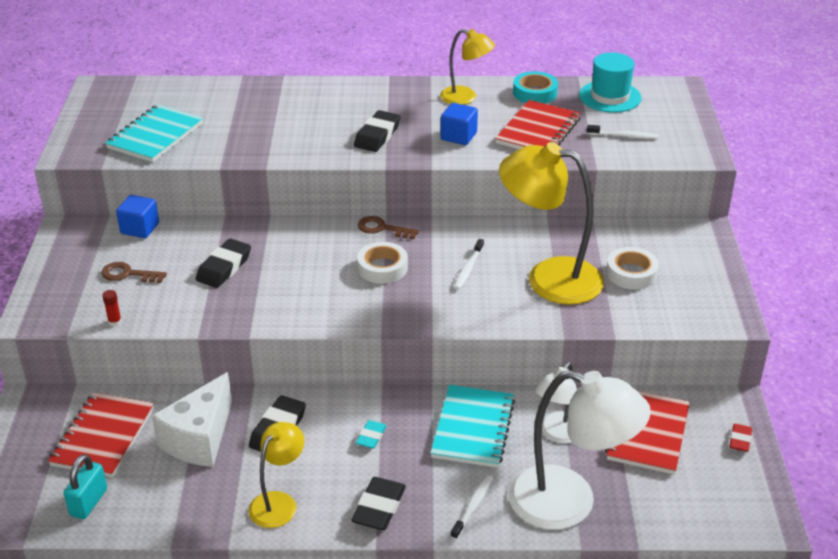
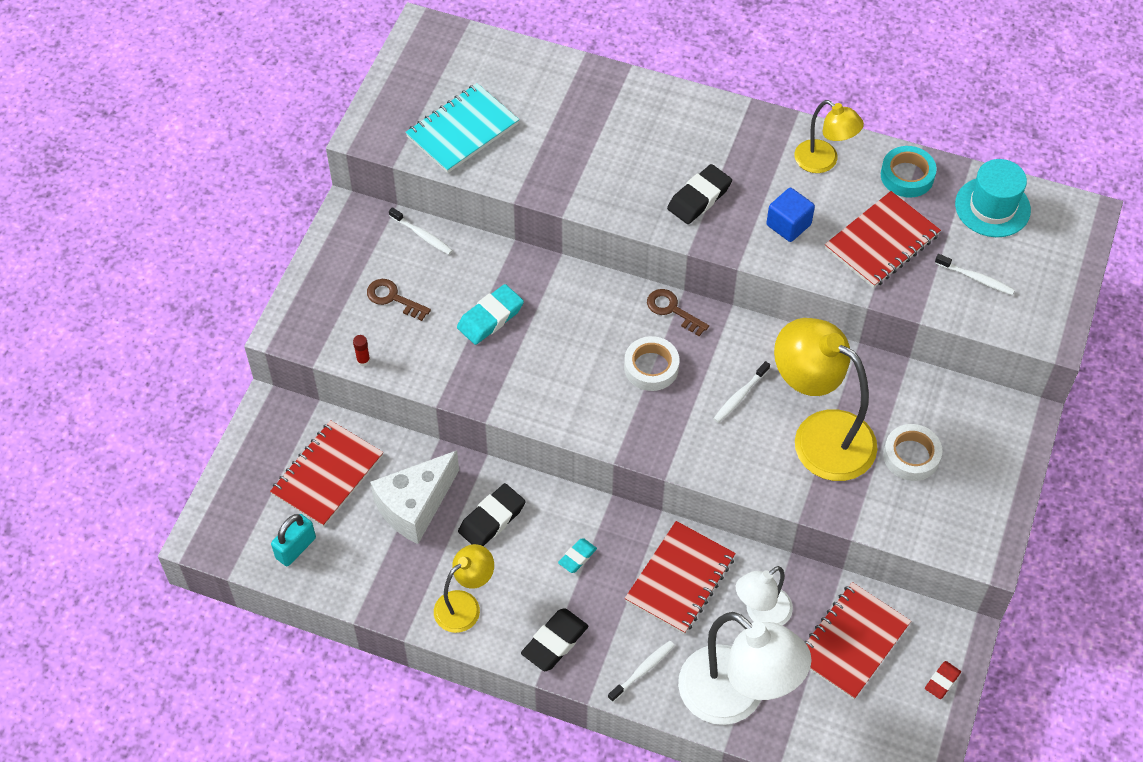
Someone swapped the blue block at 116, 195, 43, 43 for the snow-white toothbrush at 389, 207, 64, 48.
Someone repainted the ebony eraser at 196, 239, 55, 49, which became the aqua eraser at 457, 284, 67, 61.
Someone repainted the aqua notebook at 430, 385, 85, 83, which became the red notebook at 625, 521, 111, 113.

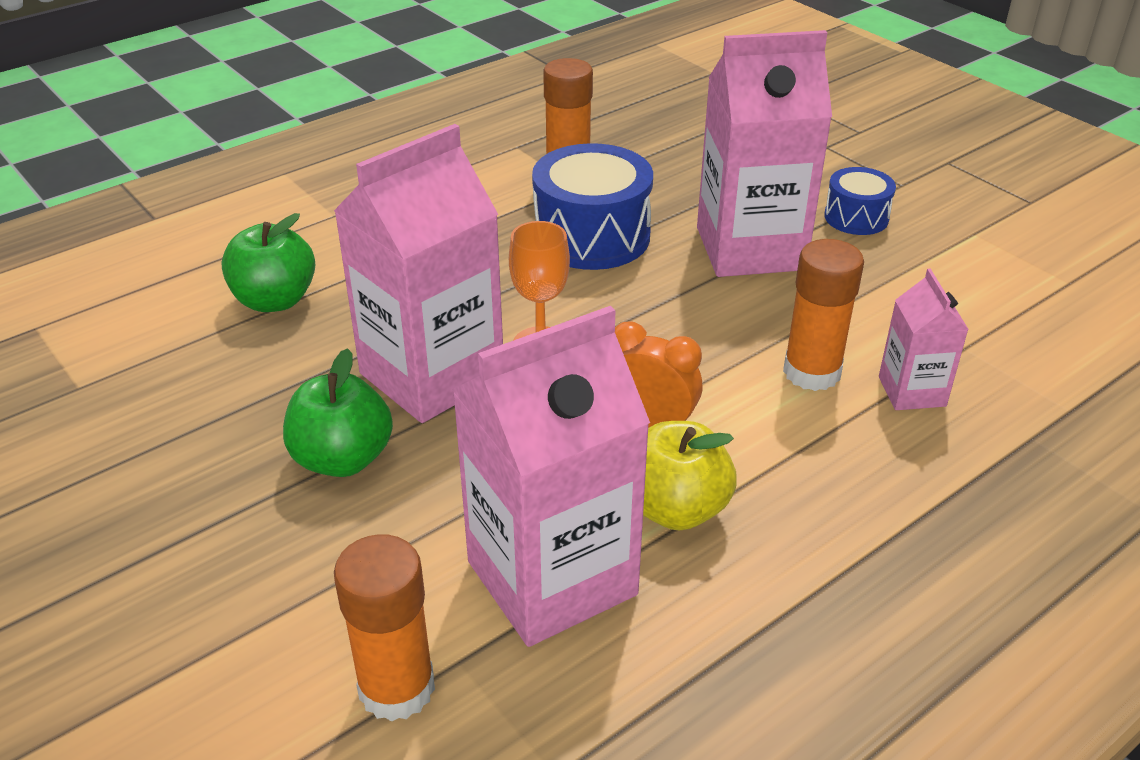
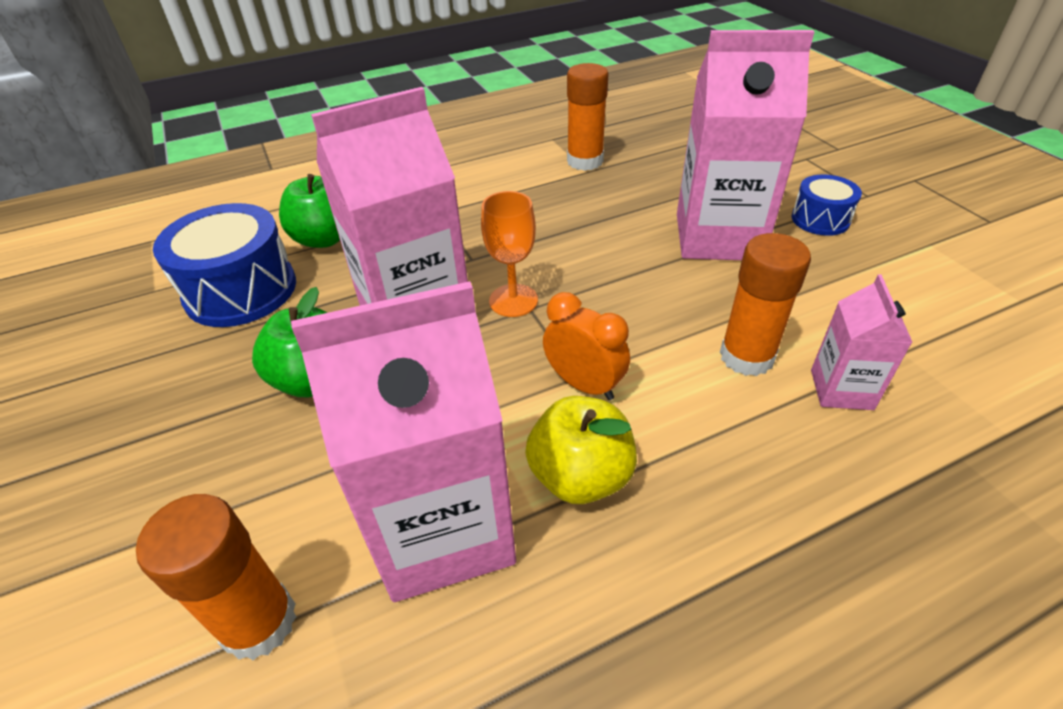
Someone carried the blue snare drum from 532, 143, 121, 127 to 153, 203, 143, 124.

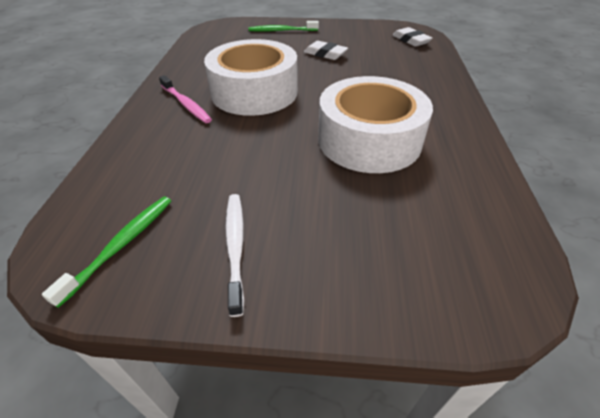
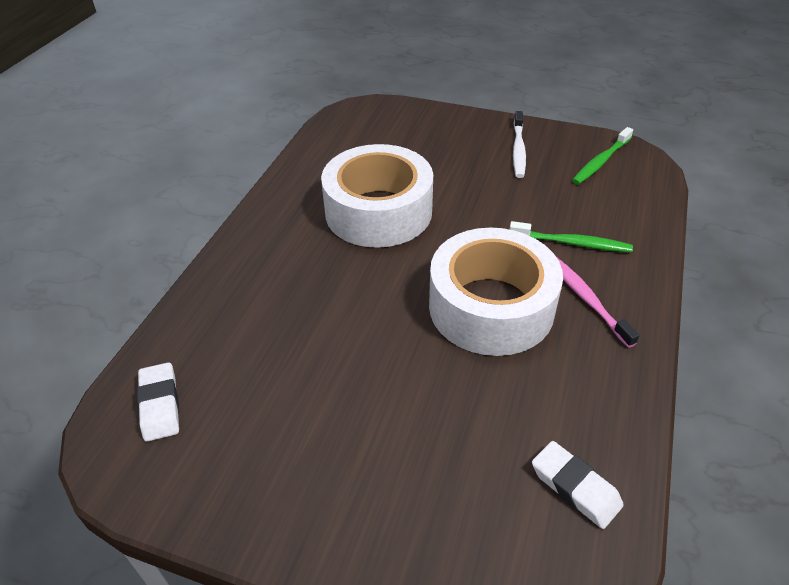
Someone carried the emerald toothbrush from 249, 21, 70, 11 to 509, 221, 124, 31.
Someone carried the snow-white eraser from 304, 41, 44, 19 to 532, 441, 92, 88.

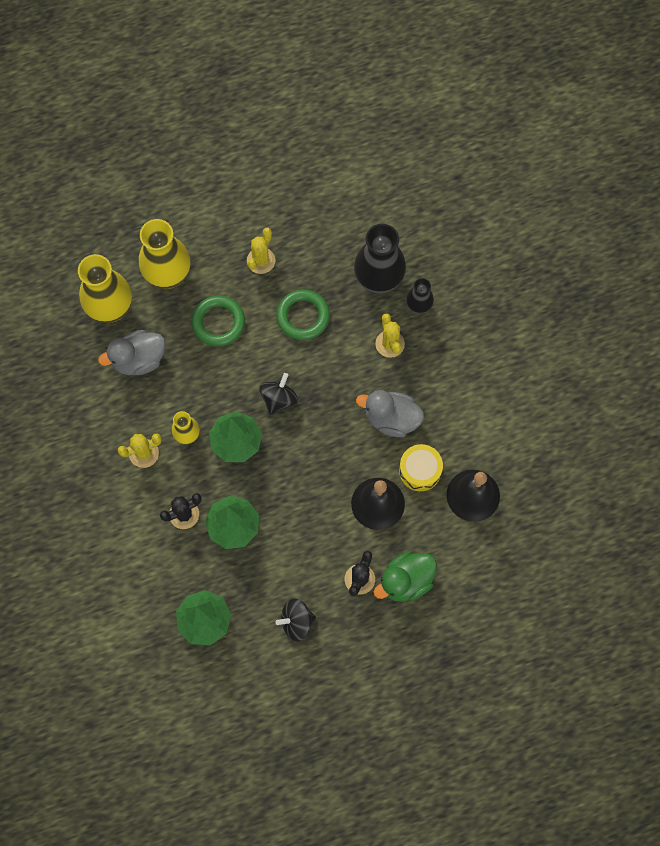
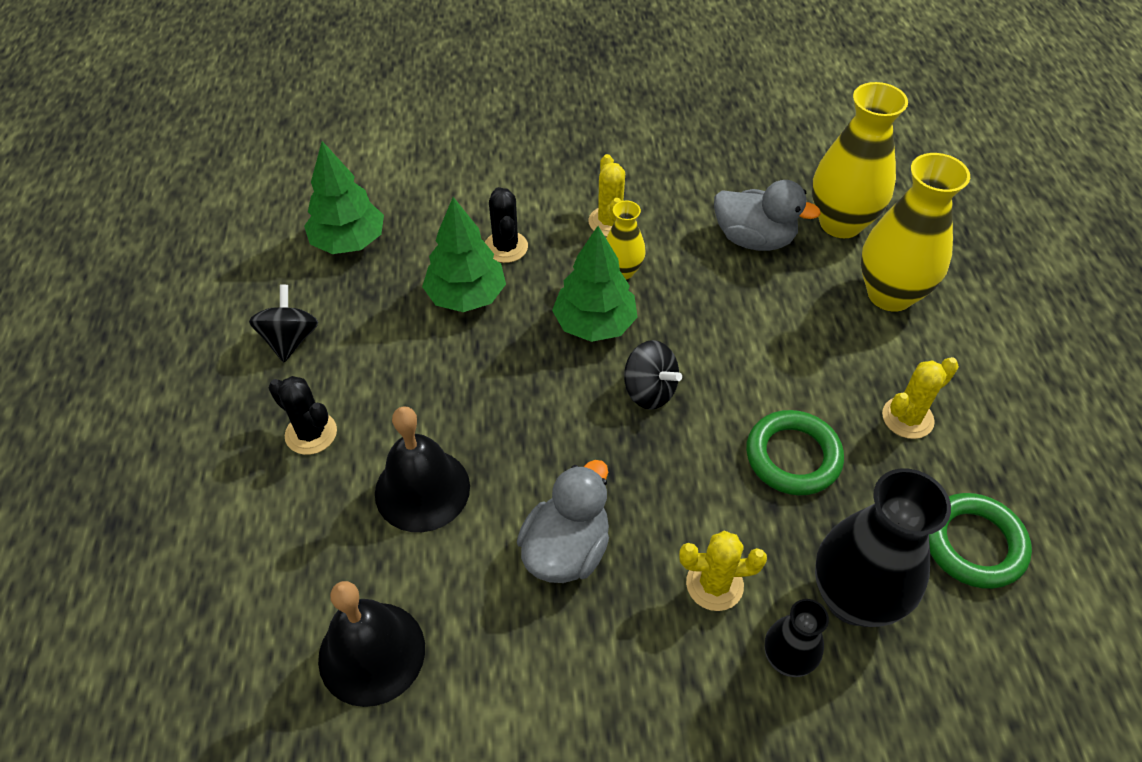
Someone rotated the gray toy duck at 98, 330, 68, 45 by 120 degrees clockwise.
Someone carried the emerald hoop from 191, 295, 54, 51 to 929, 493, 103, 96.
Someone rotated the golden cactus at 247, 228, 28, 46 by 75 degrees counterclockwise.
Someone took away the emerald toy duck at 374, 551, 63, 50.
Someone took away the golden snare drum at 399, 444, 44, 47.

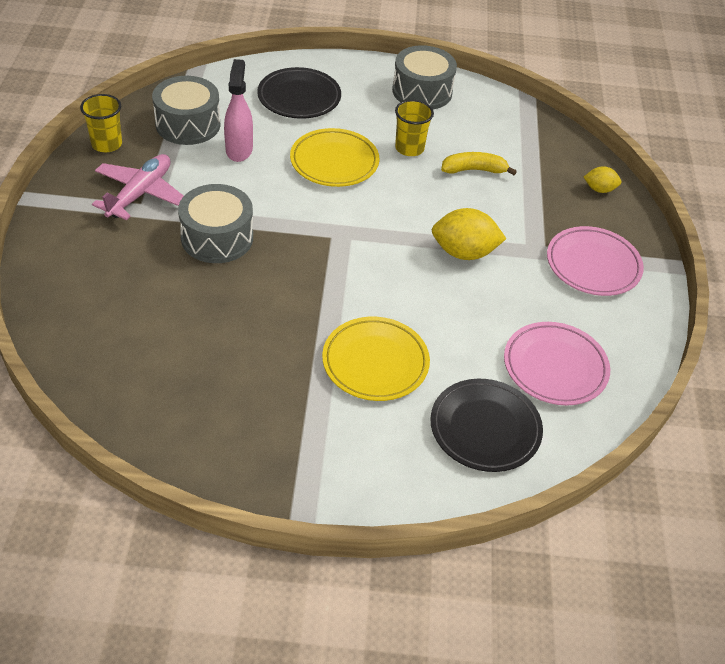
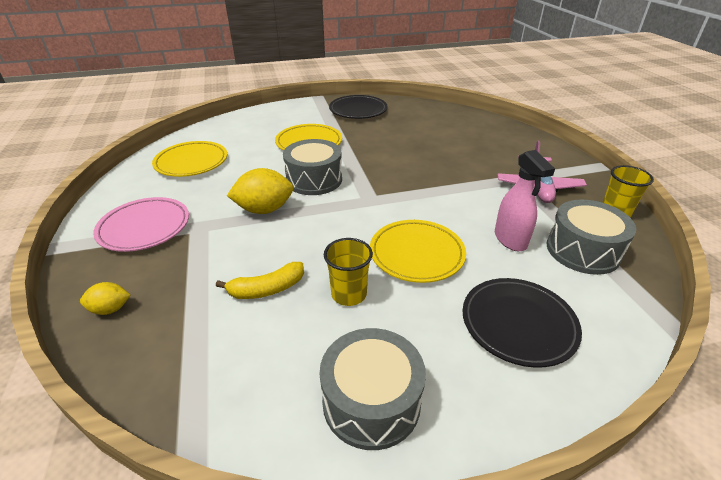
Someone carried the gray snare drum from 178, 184, 75, 79 to 283, 139, 59, 56.
Someone carried the ebony dinner plate from 430, 379, 113, 93 to 329, 95, 58, 24.
Someone repainted the rose-pink dinner plate at 504, 322, 106, 83, which became the golden dinner plate at 152, 141, 75, 36.

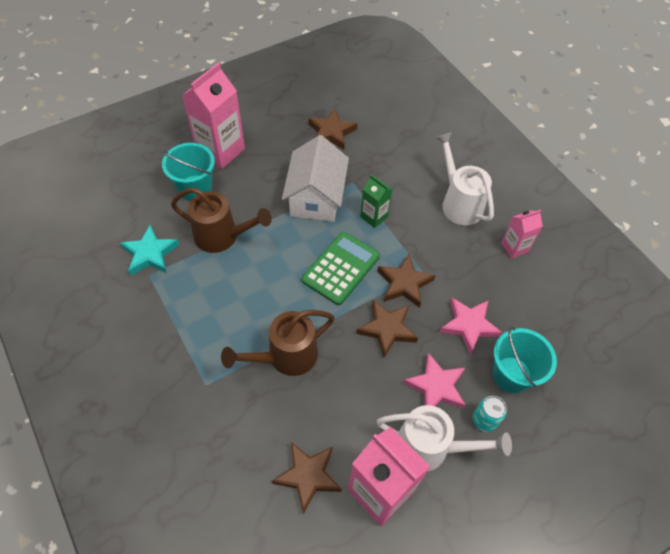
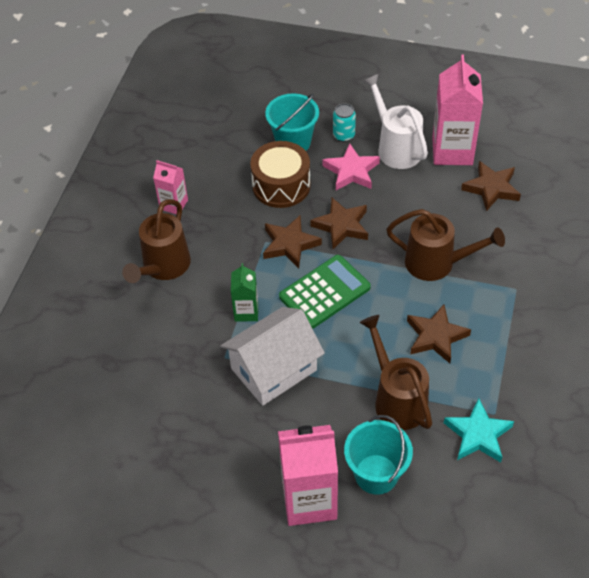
Someone rotated the emerald adding machine at 302, 232, 78, 73 by 150 degrees clockwise.
Someone carried the russet star from 308, 109, 49, 40 to 407, 304, 64, 59.
Someone repainted the snow-white sprinkling can at 436, 132, 58, 93, which became the russet sprinkling can at 122, 199, 69, 84.
Someone swapped the rose-pink star at 440, 298, 62, 57 for the russet snare drum at 250, 141, 61, 67.

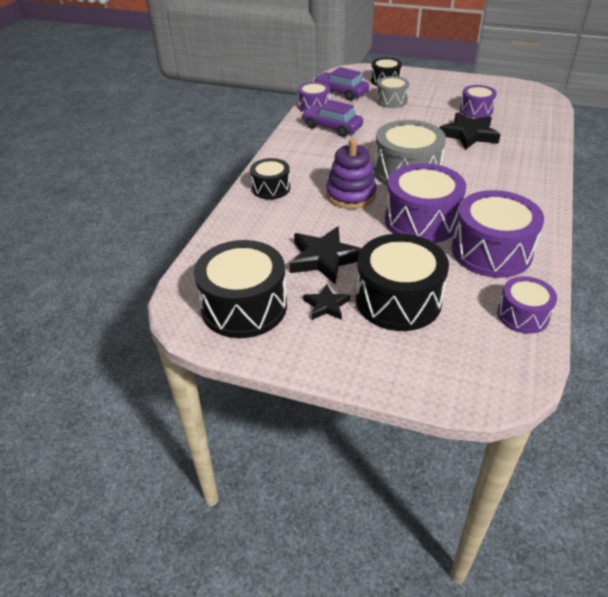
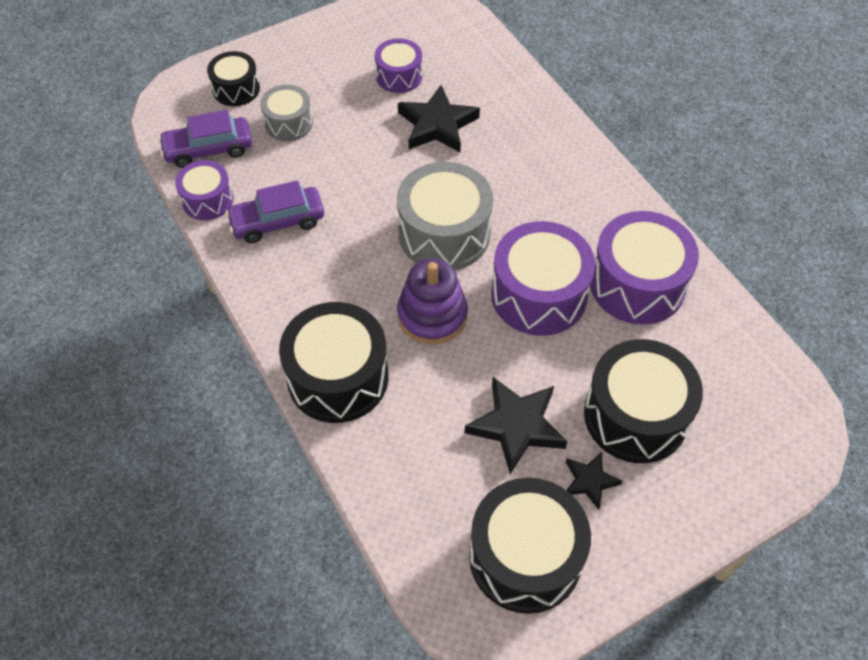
Someone scaled the ebony snare drum at 250, 158, 40, 41 by 1.76.
Someone took away the royal purple snare drum at 497, 276, 60, 58.

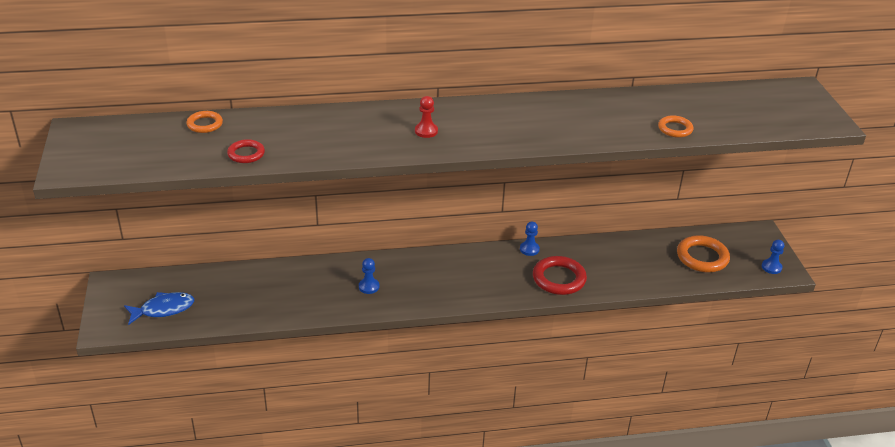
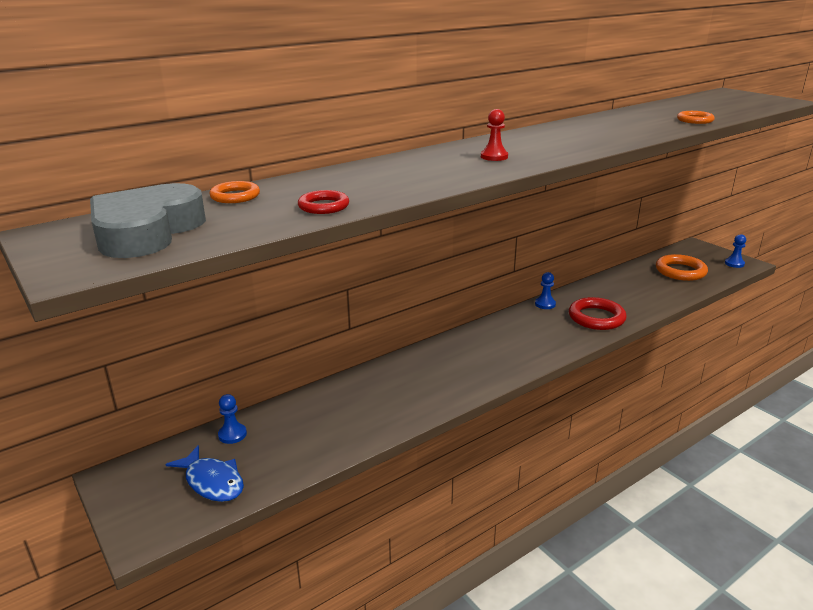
Someone rotated the blue toy fish at 124, 292, 70, 33 by 90 degrees clockwise.
Someone carried the blue game pawn from 359, 258, 20, 36 to 218, 394, 29, 50.
Someone put down the gray heart at 90, 183, 116, 75.

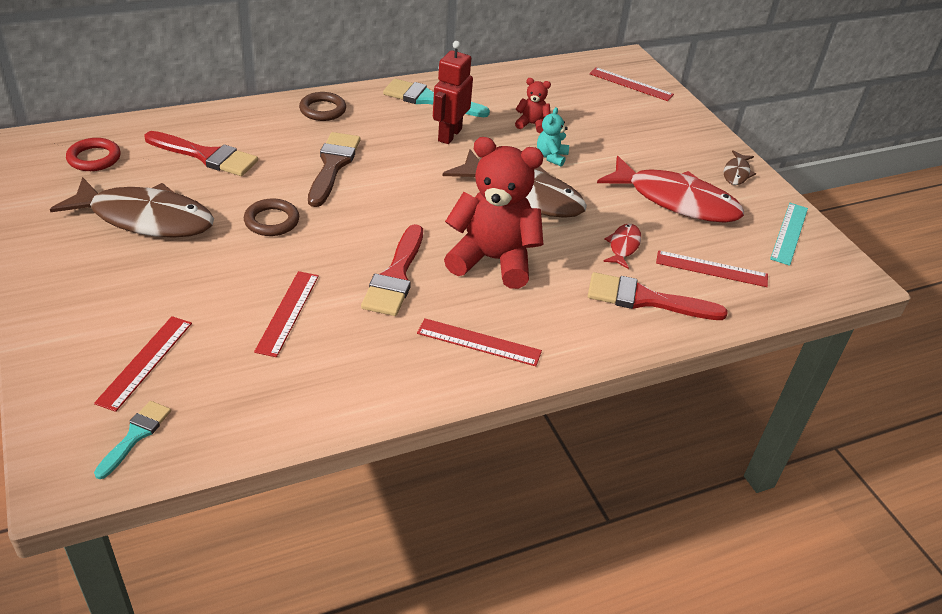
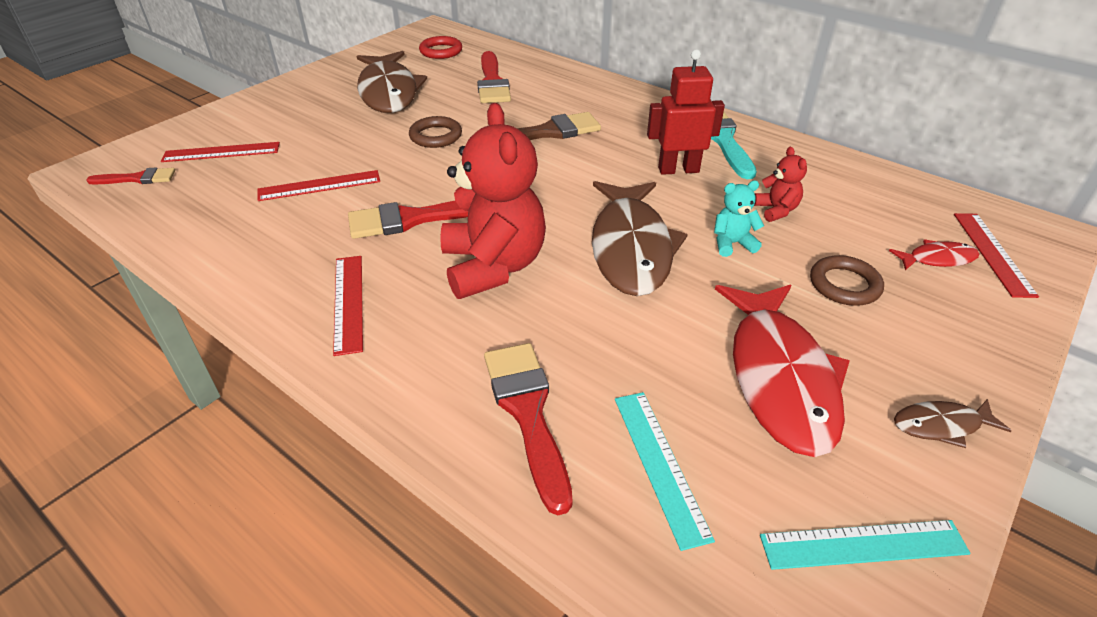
Someone repainted the aqua paintbrush at 94, 401, 77, 78, which became the red paintbrush at 86, 168, 89, 16.
Someone carried the russet hoop from 299, 92, 47, 29 to 810, 255, 74, 51.
Someone carried the red toy fish from 603, 224, 38, 45 to 889, 239, 91, 31.
Someone repainted the red ruler at 656, 250, 112, 37, which became the aqua ruler at 615, 392, 100, 159.

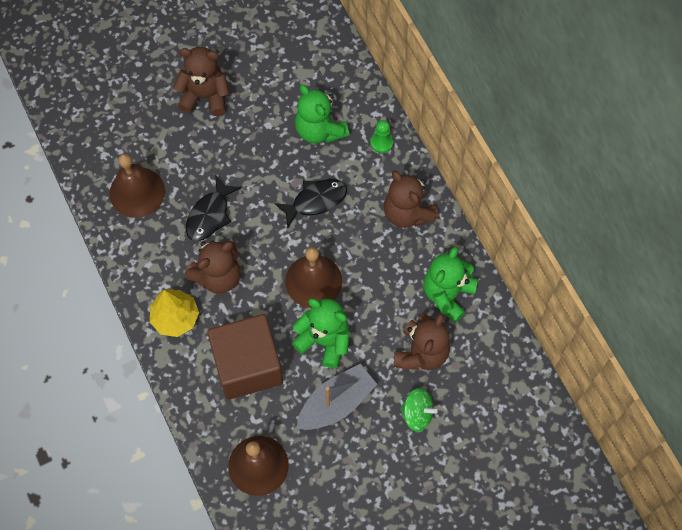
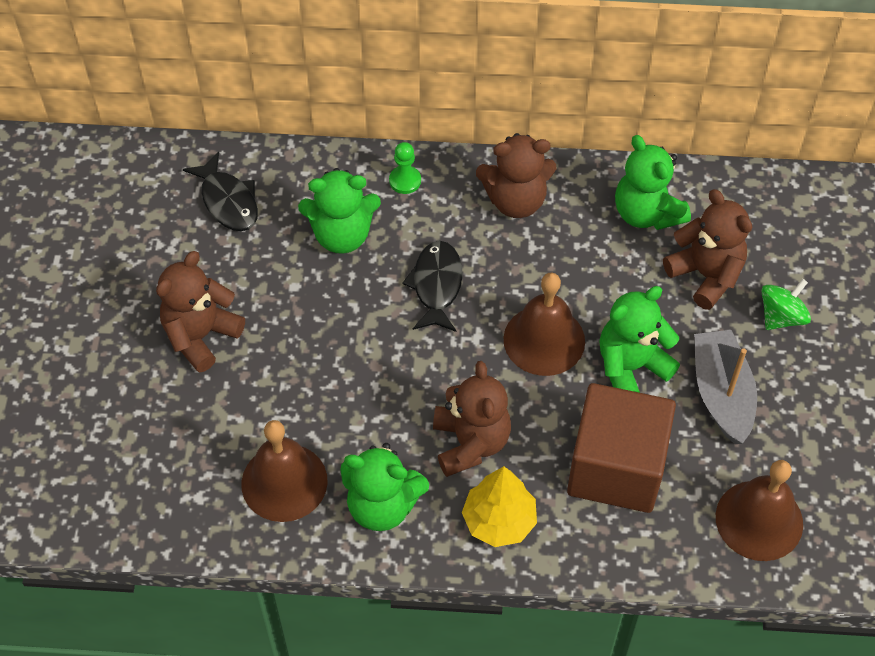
Someone carried the ebony toy fish from 186, 175, 55, 66 to 183, 152, 75, 79.
Someone put down the emerald teddy at 340, 443, 89, 88.

